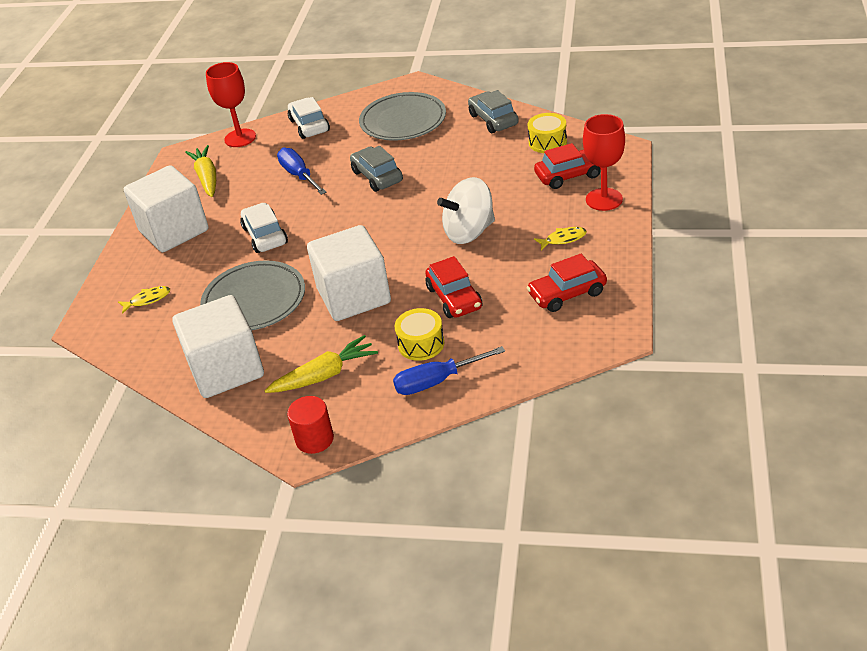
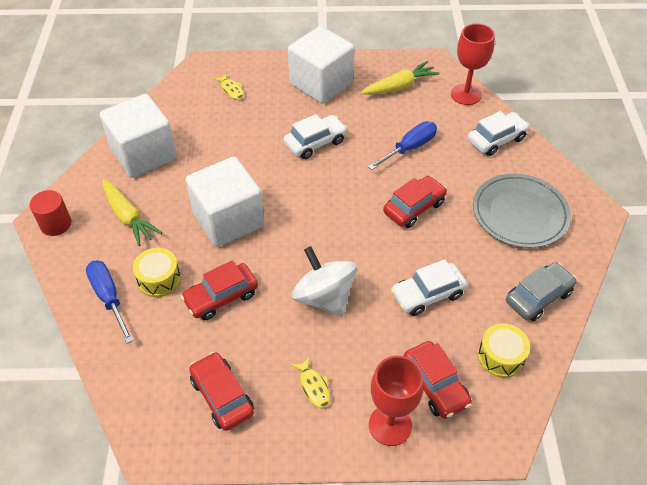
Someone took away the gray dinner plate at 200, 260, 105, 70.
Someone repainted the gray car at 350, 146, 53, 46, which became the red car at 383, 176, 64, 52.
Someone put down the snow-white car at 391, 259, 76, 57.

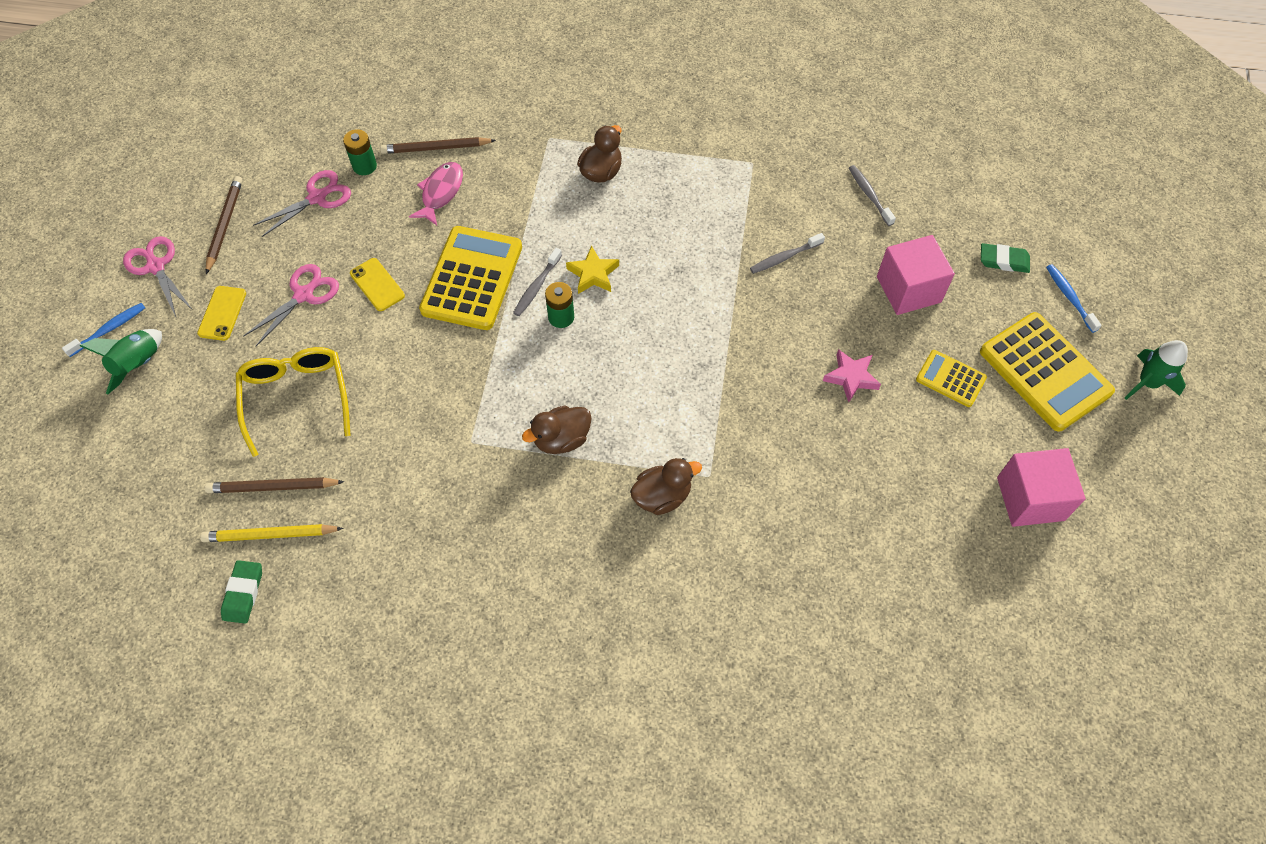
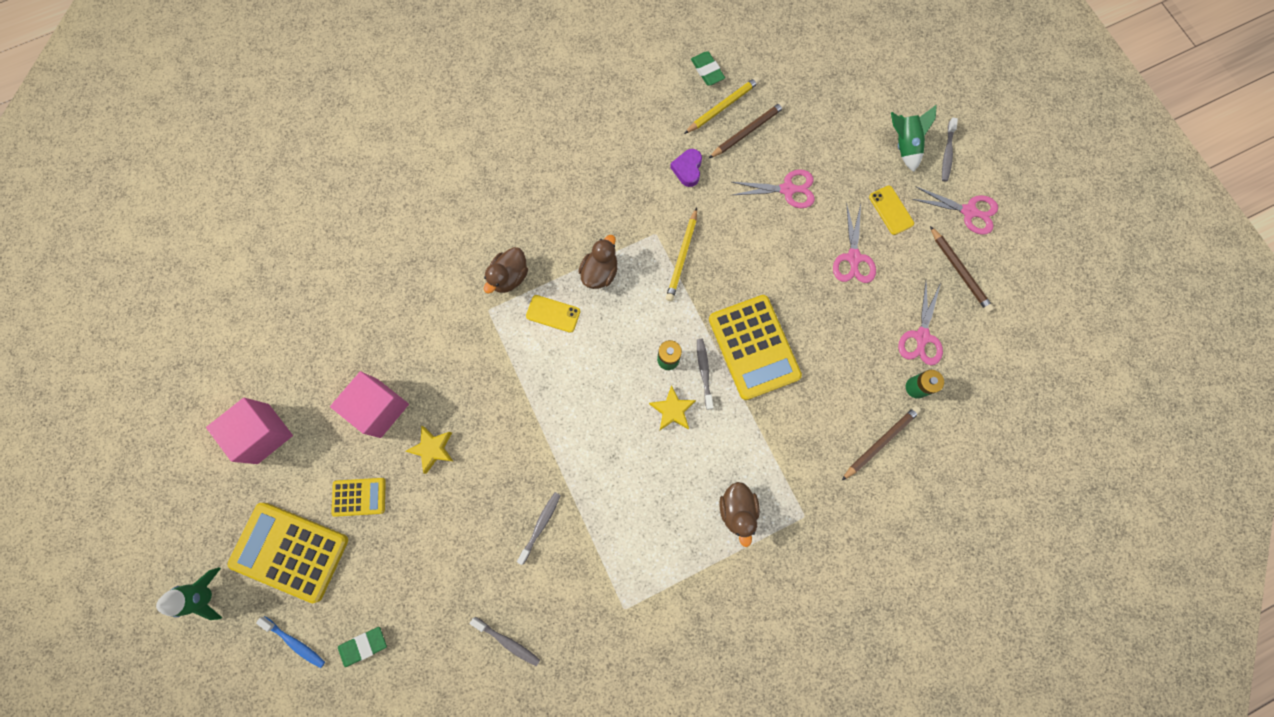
Someone repainted the blue toothbrush at 62, 303, 83, 54, which became the gray toothbrush at 942, 118, 16, 64.
Someone swapped the golden spectacles at 236, 347, 115, 110 for the rose-pink pair of scissors at 732, 169, 83, 39.
Someone carried the golden mobile phone from 350, 258, 55, 53 to 526, 295, 54, 38.
Someone took away the rose-pink toy fish at 409, 162, 54, 63.
Someone repainted the rose-pink star at 823, 349, 58, 53, which became the golden star at 405, 426, 49, 48.
Someone carried the rose-pink block from 877, 235, 78, 80 to 330, 371, 79, 67.
Someone put down the golden wooden pencil at 666, 208, 31, 93.
Someone put down the royal purple heart at 670, 149, 32, 38.

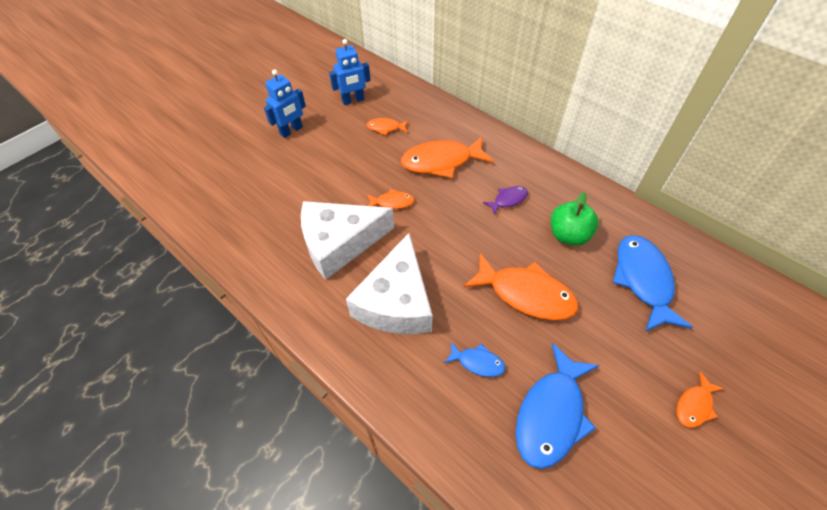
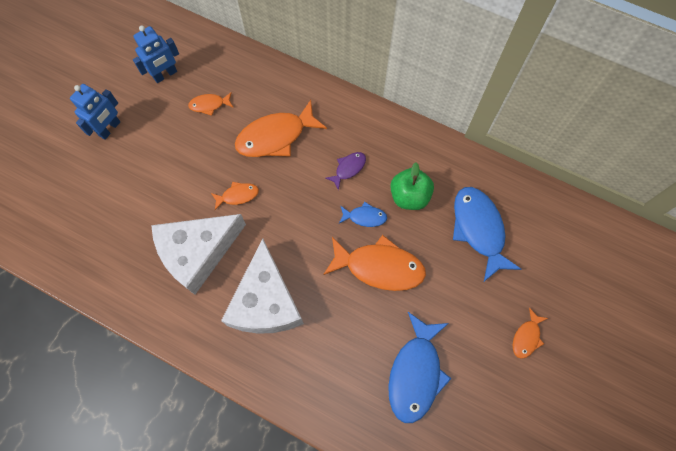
Someone carried the blue toy fish from 444, 342, 61, 35 to 339, 202, 48, 25.

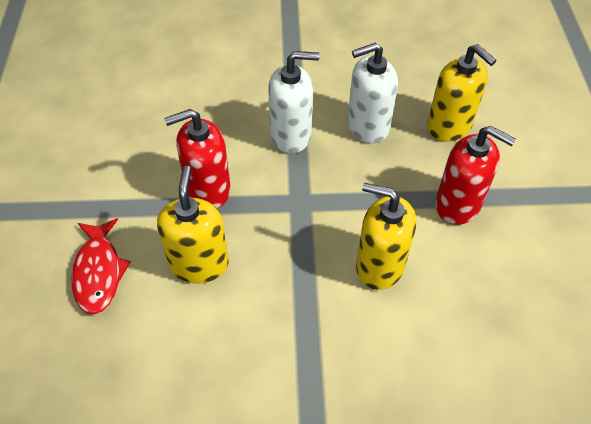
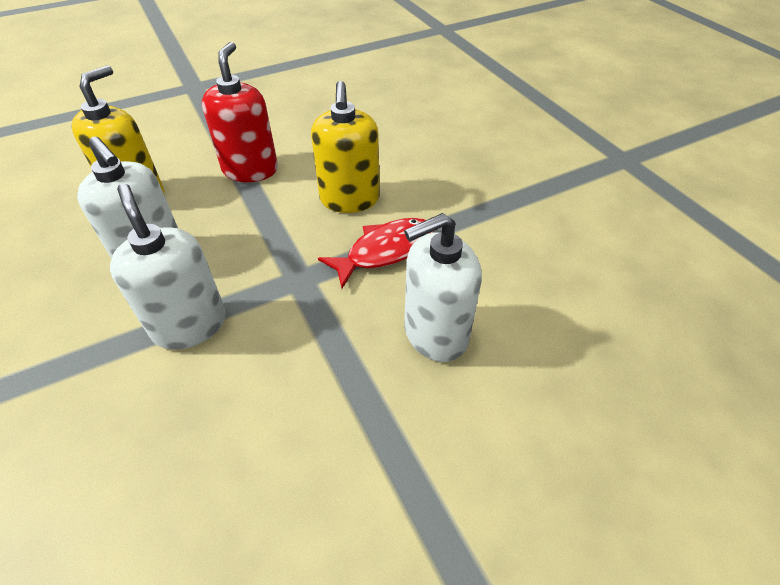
Someone carried the red toy fish from 72, 218, 59, 96 to 318, 218, 116, 70.
Someone repainted the golden soap dispenser at 157, 166, 72, 118, which became the snow-white soap dispenser at 404, 213, 78, 149.
Someone took away the red soap dispenser at 164, 109, 67, 99.

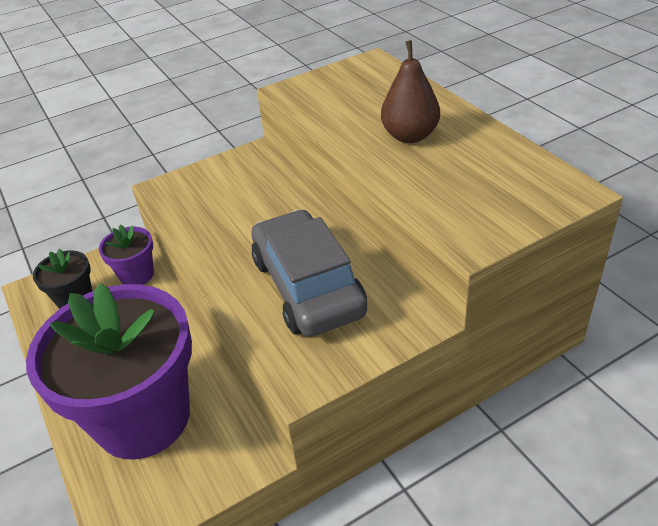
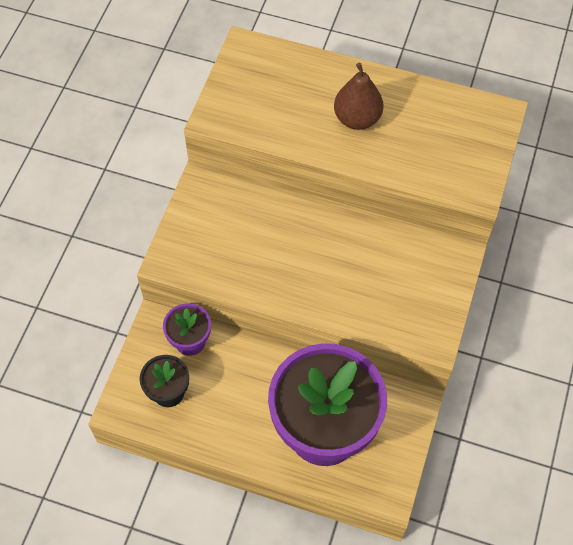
Someone took away the gray car at 252, 209, 115, 128.

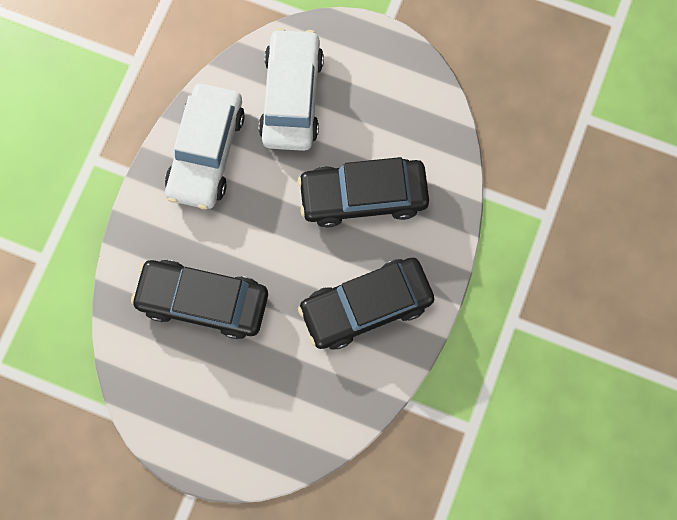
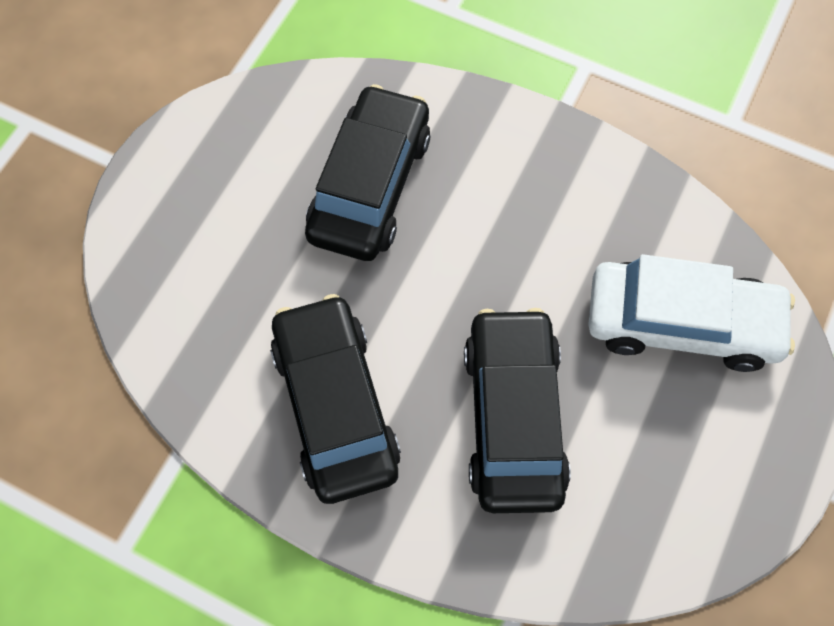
Someone took away the snow-white car at 165, 84, 80, 125.

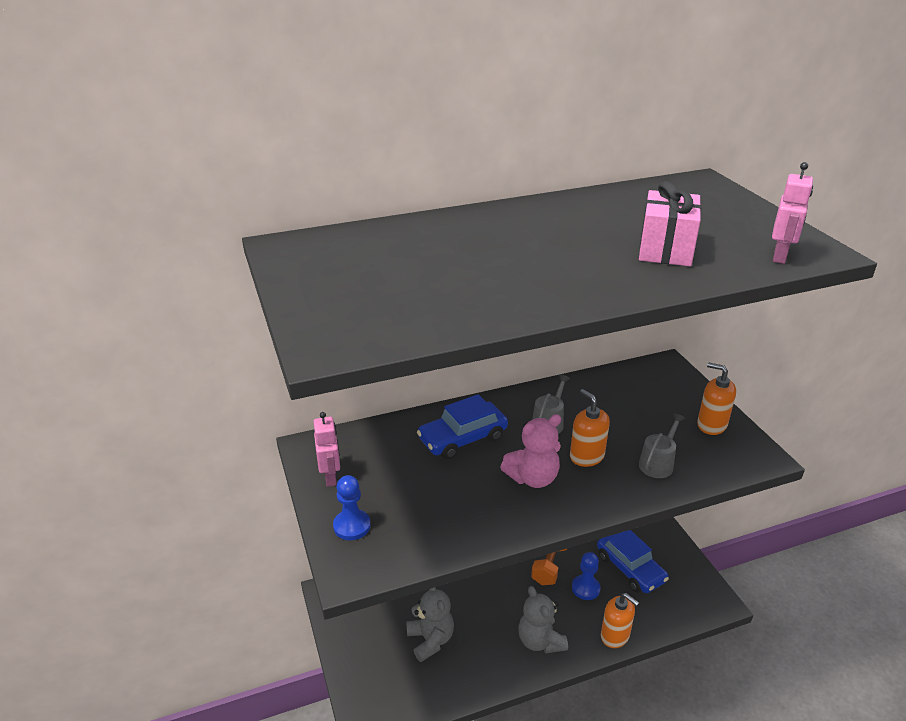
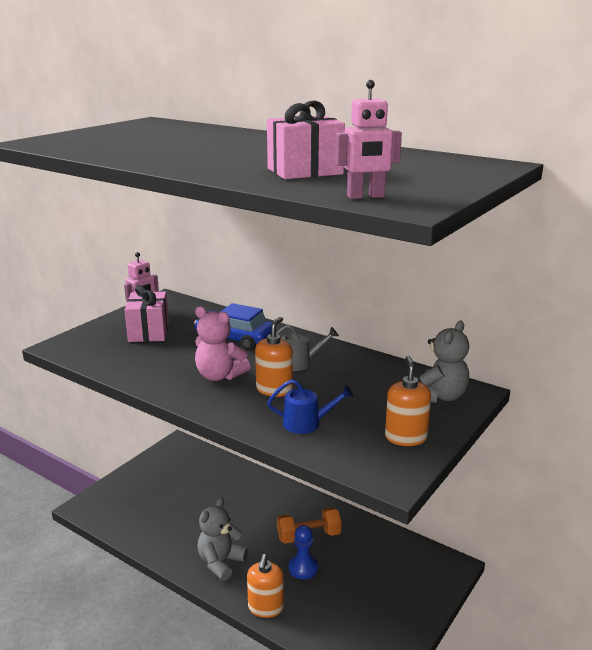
Someone took away the blue game pawn at 333, 475, 38, 65.
Someone carried the gray teddy from 406, 587, 48, 75 to 420, 321, 49, 82.
Someone took away the blue car at 597, 530, 72, 63.
Someone repainted the gray sprinkling can at 639, 413, 46, 65, which became the blue sprinkling can at 267, 379, 86, 55.
Someone put down the rose-pink wrapped gift at 124, 285, 45, 57.

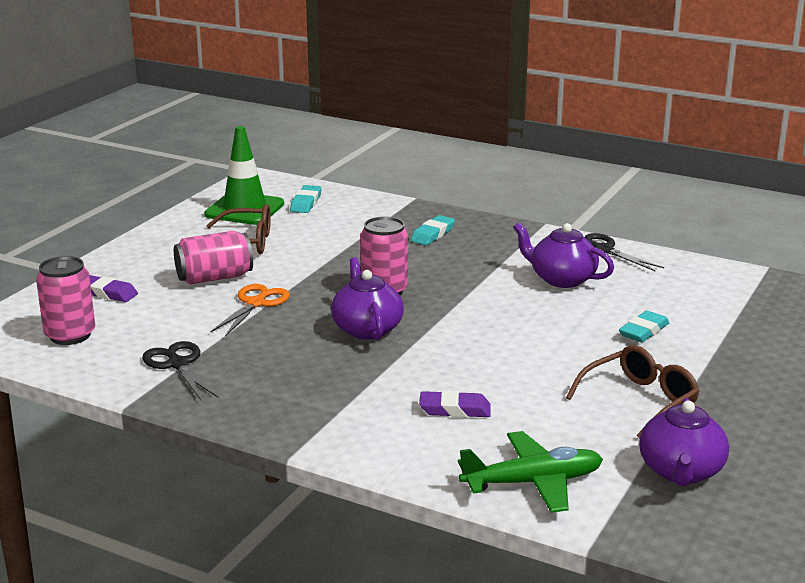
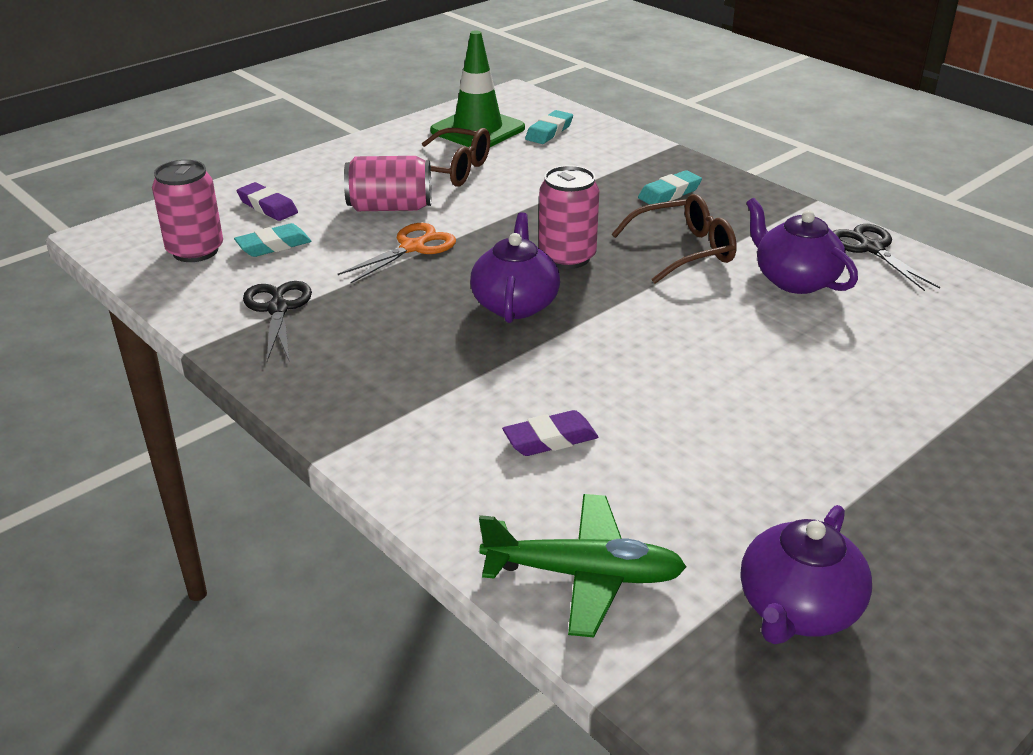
Someone rotated the royal purple eraser at 419, 391, 72, 27 by 45 degrees counterclockwise.
Someone carried the russet spectacles from 566, 345, 134, 93 to 612, 194, 125, 90.
Someone carried the aqua eraser from 619, 311, 50, 31 to 234, 223, 77, 34.

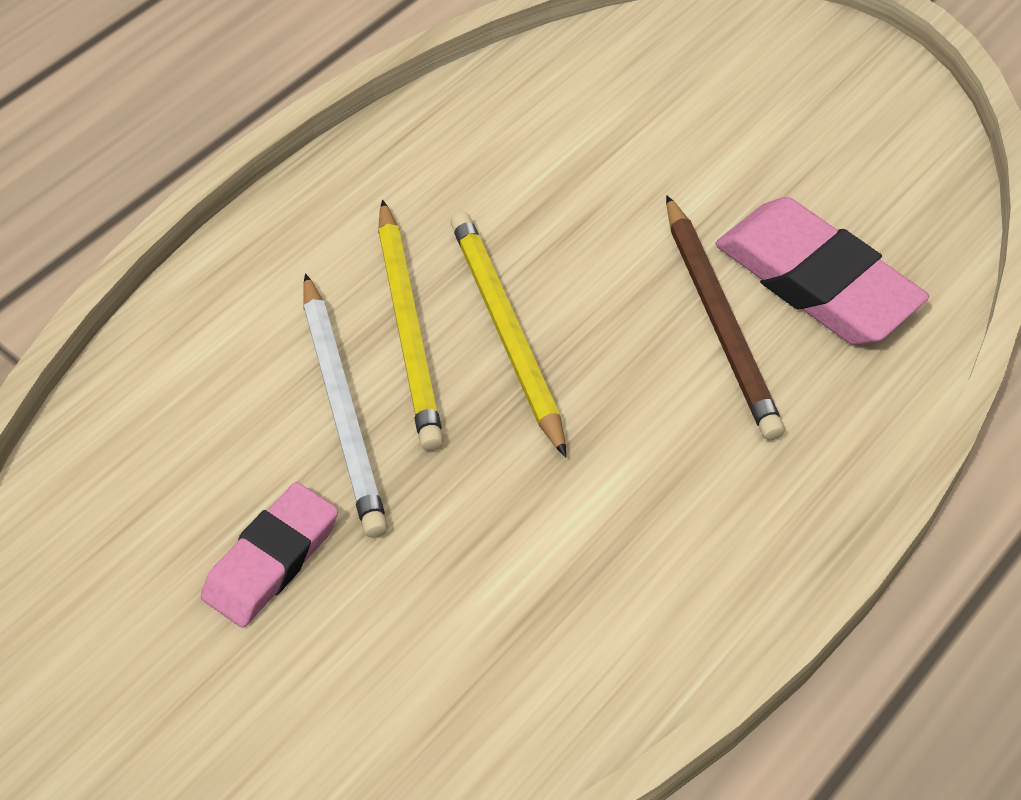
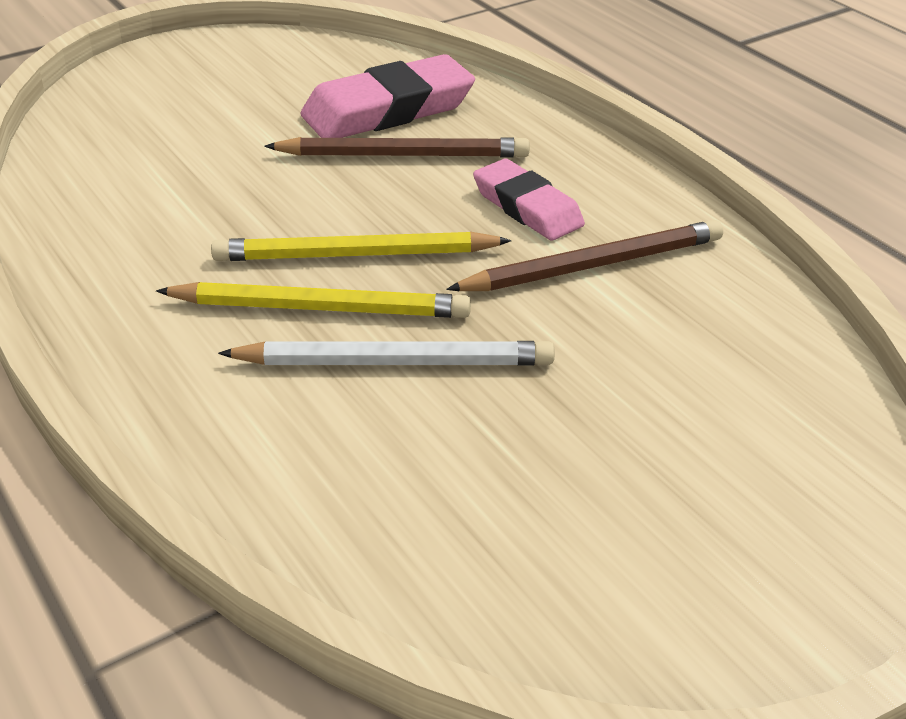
Someone carried the rose-pink eraser from 201, 482, 137, 146 to 473, 159, 112, 82.
Someone put down the russet wooden pencil at 446, 220, 277, 71.

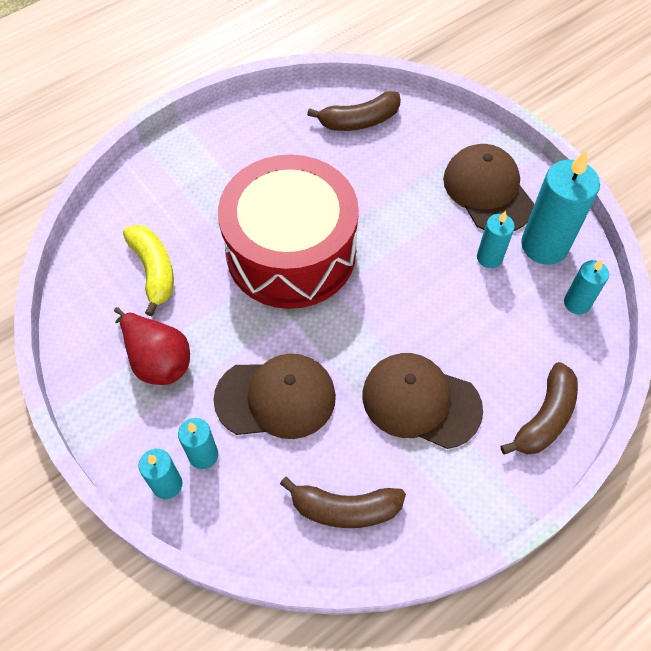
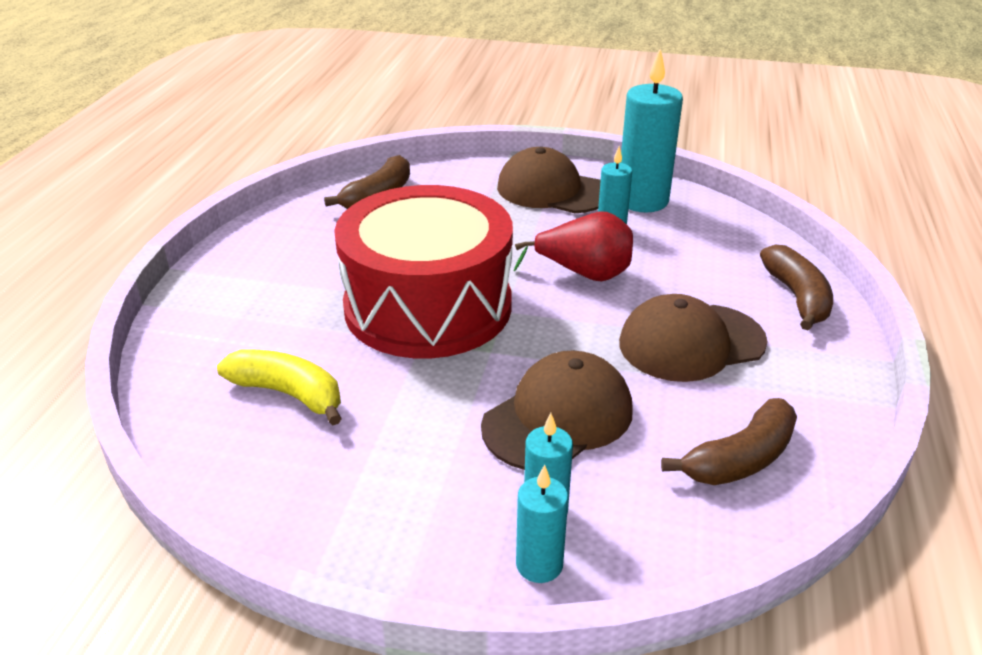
Someone carried the red toy pear from 114, 307, 76, 78 to 514, 212, 119, 69.
Someone took away the aqua wax candle at 564, 259, 45, 55.

